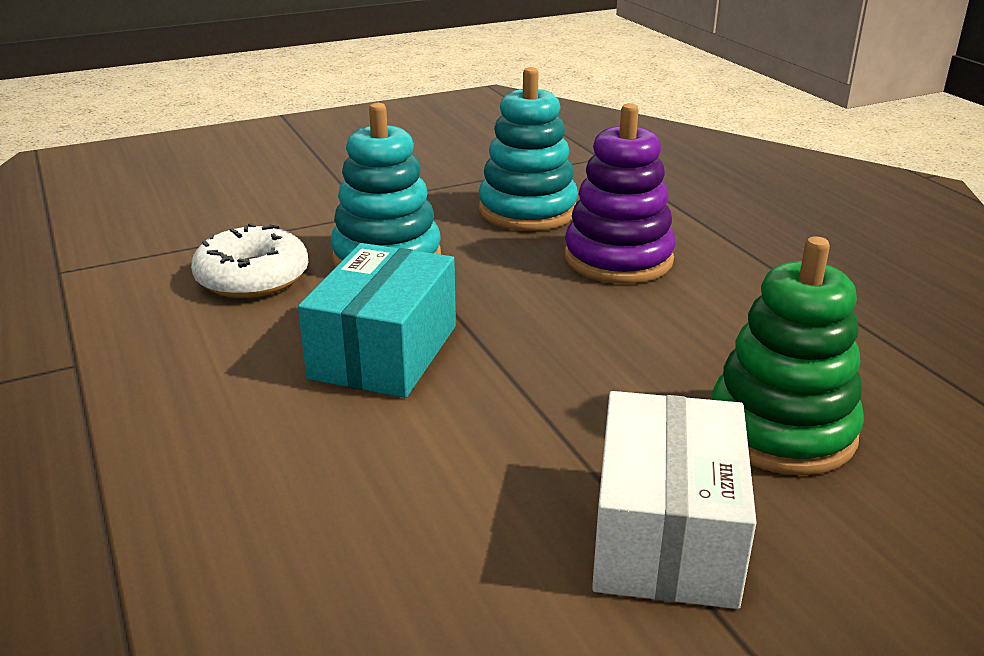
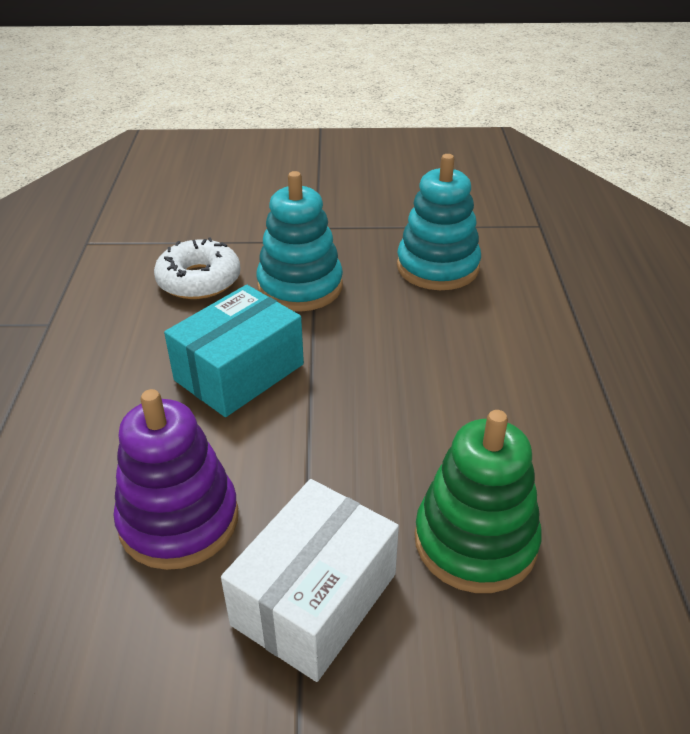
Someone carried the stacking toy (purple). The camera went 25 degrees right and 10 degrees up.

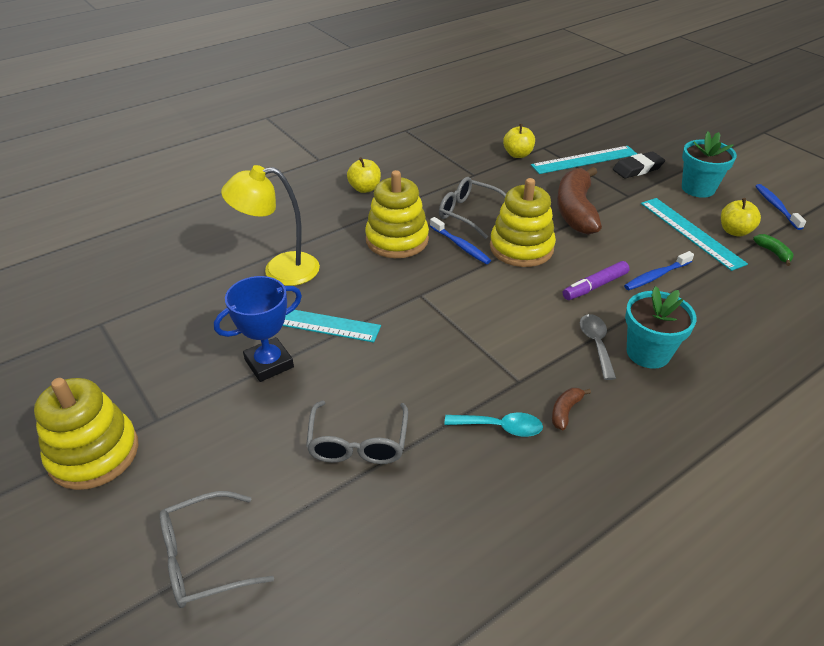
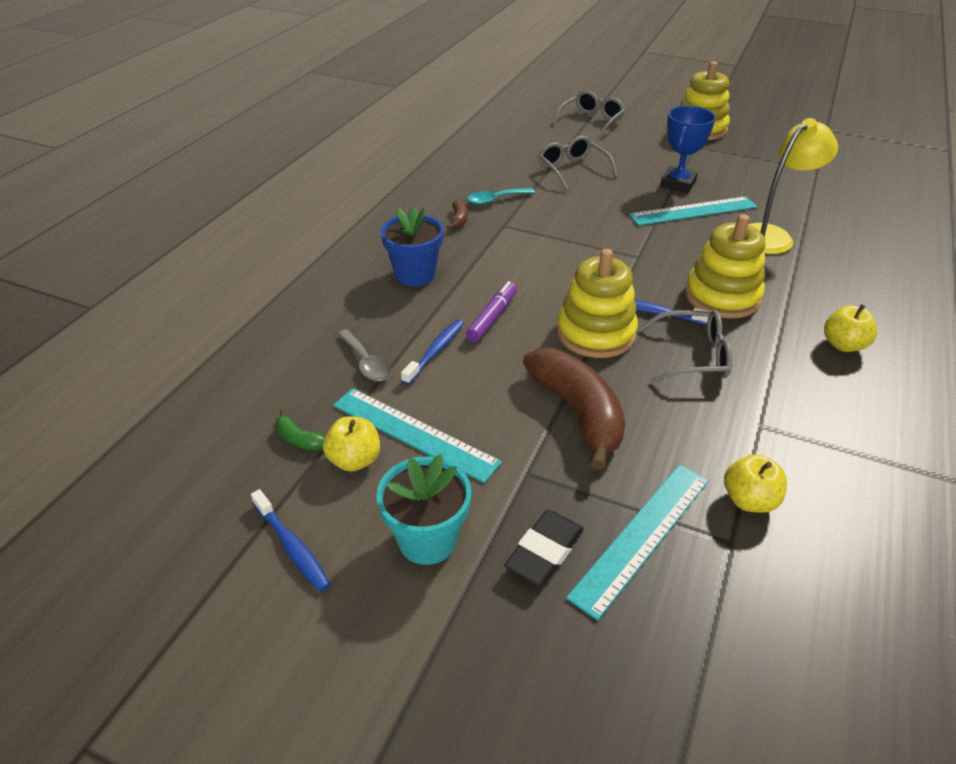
Someone carried the spoon (grey). Someone repainted the flower pot (turquoise) (1st from left), which became the flower pot (blue). The camera went 150 degrees right and 0 degrees up.

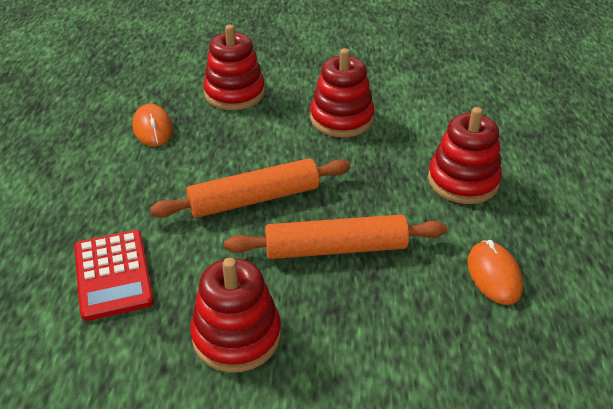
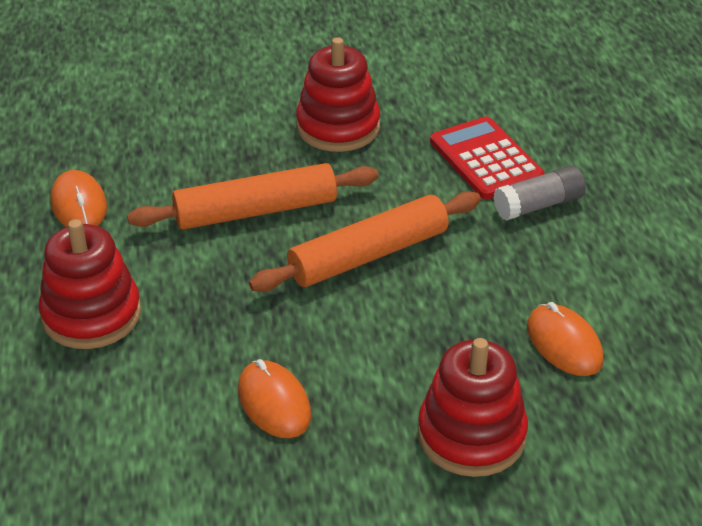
Someone swapped the stacking toy (red) (3rd from left) for the mouse (orange) (2nd from left). Someone put down the glue stick (grey). The camera went 170 degrees right and 0 degrees up.

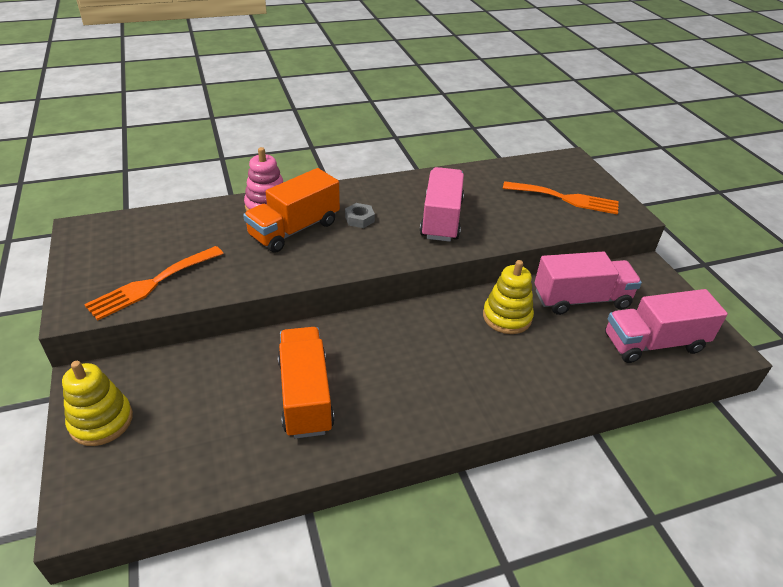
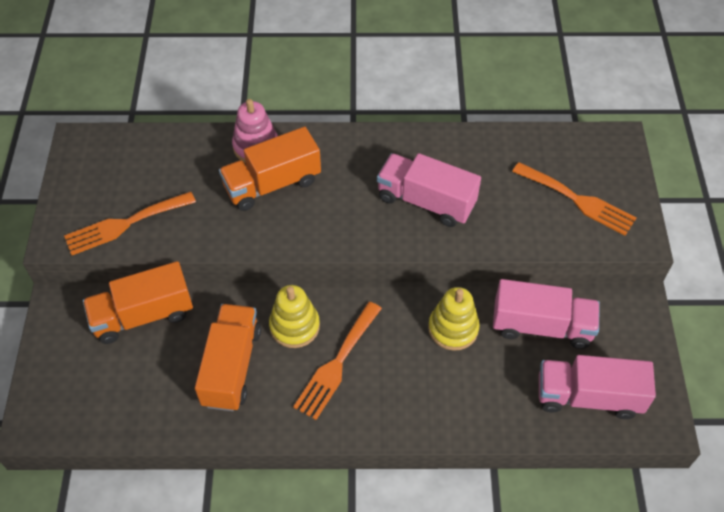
Someone put down the truck (orange) (1st from left). Someone carried the stacking toy (yellow) (1st from left). Someone put down the fork (orange) (2nd from left). Someone rotated the truck (pink) (1st from left) by 90 degrees counterclockwise. Someone took away the nut (grey). The camera went 20 degrees right and 15 degrees up.

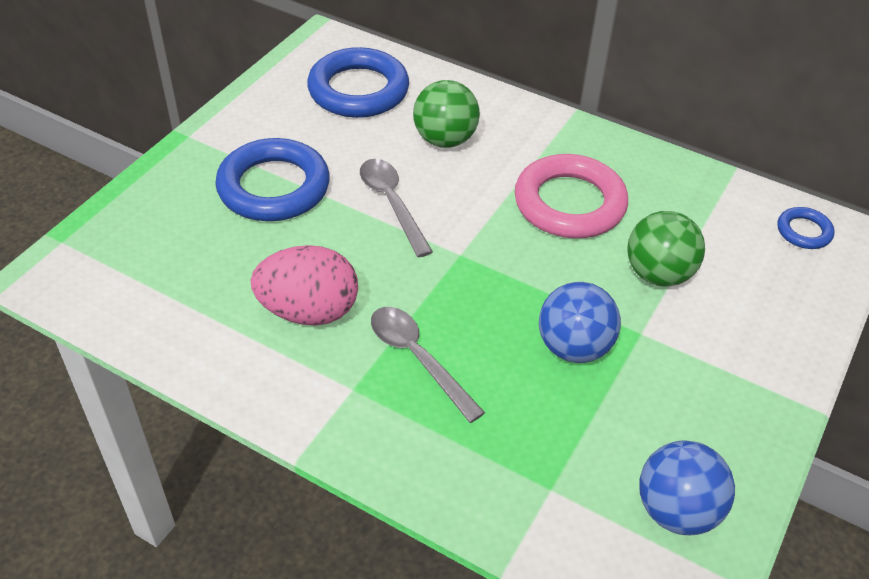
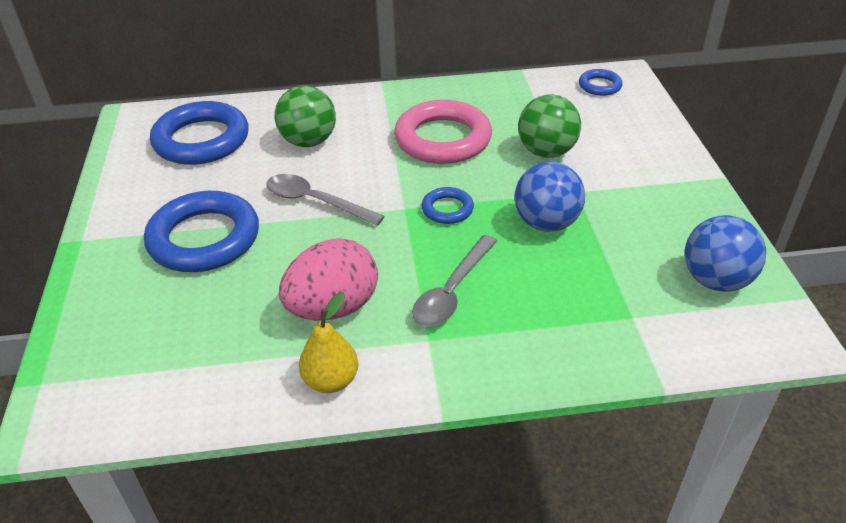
Someone put down the pear (yellow). Someone rotated the spoon (grey) (2nd from left) by 75 degrees counterclockwise. Someone put down the ring (blue) (3rd from left). The camera went 35 degrees left and 5 degrees down.

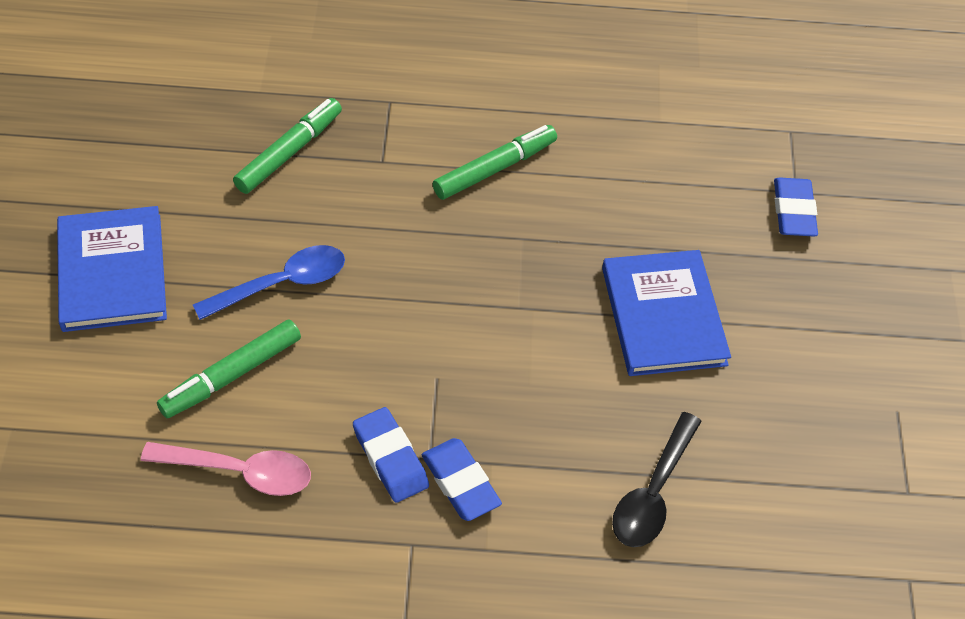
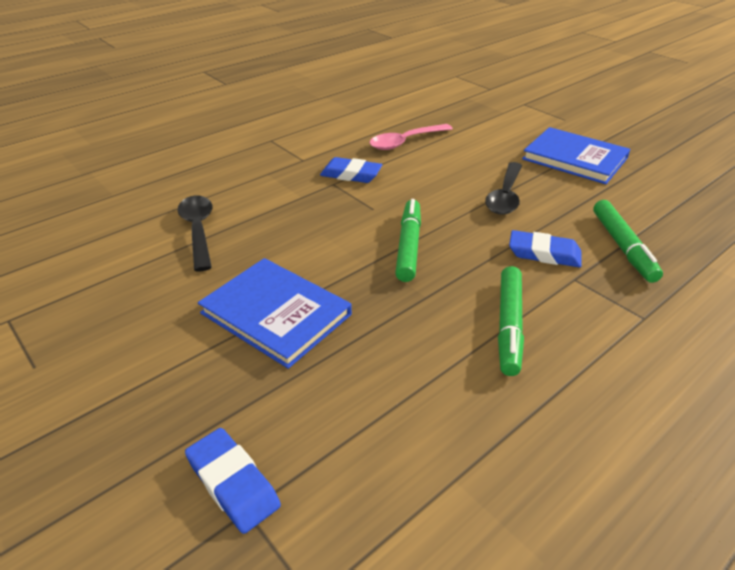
Someone carried the marker (green) (1st from left). Someone repainted the spoon (blue), which became the spoon (black) (2nd from left). Someone carried the eraser (blue) (2nd from left in the first image). The camera went 140 degrees right and 15 degrees down.

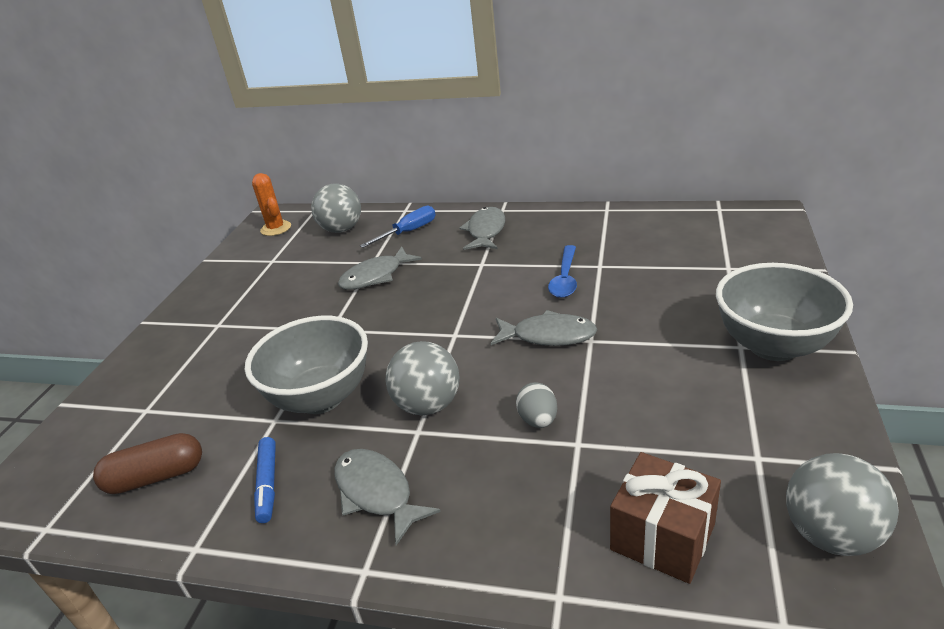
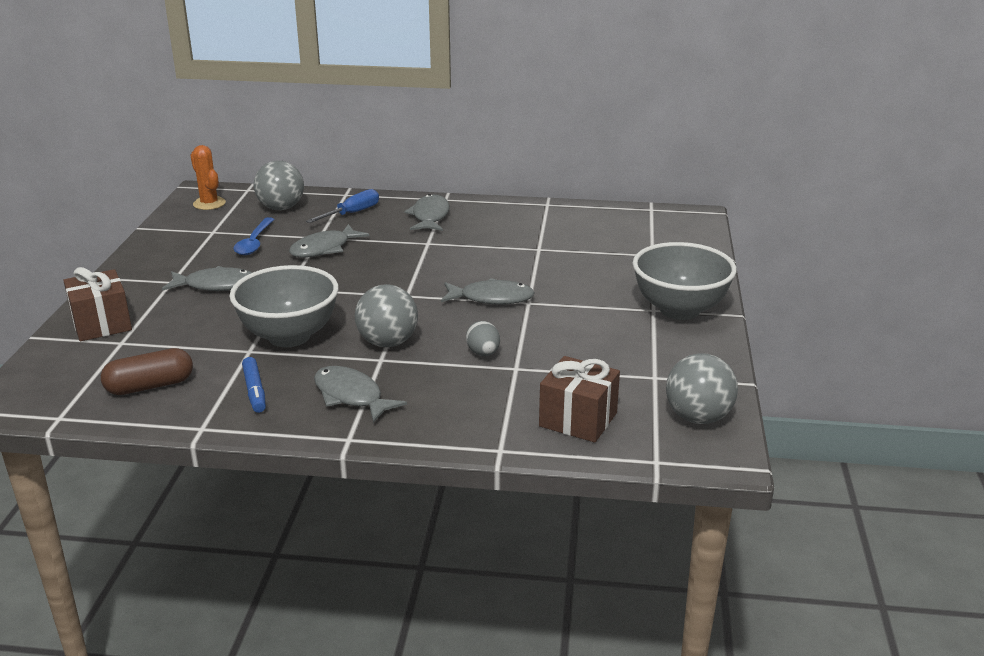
Someone put down the gift (brown) (1st from left). Someone put down the fish (grey) (1st from left). Someone carried the spoon (blue). The camera went 10 degrees left and 5 degrees down.

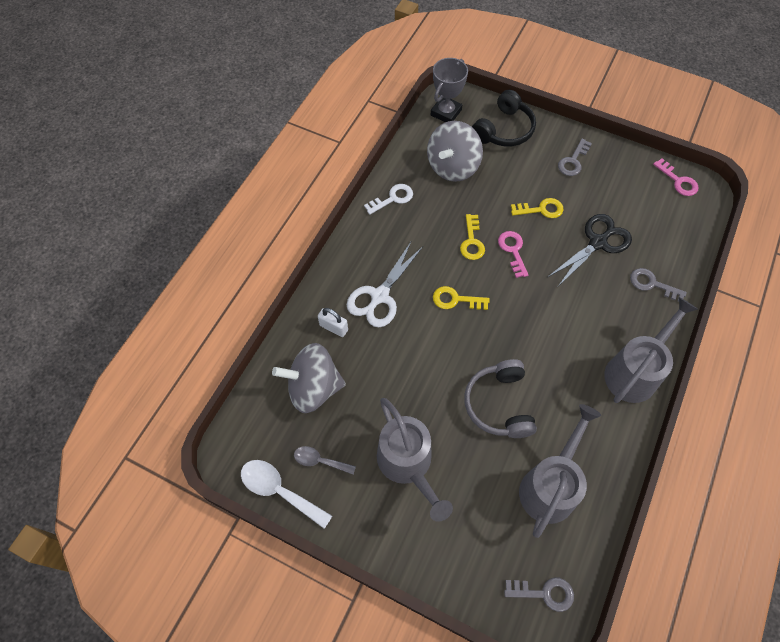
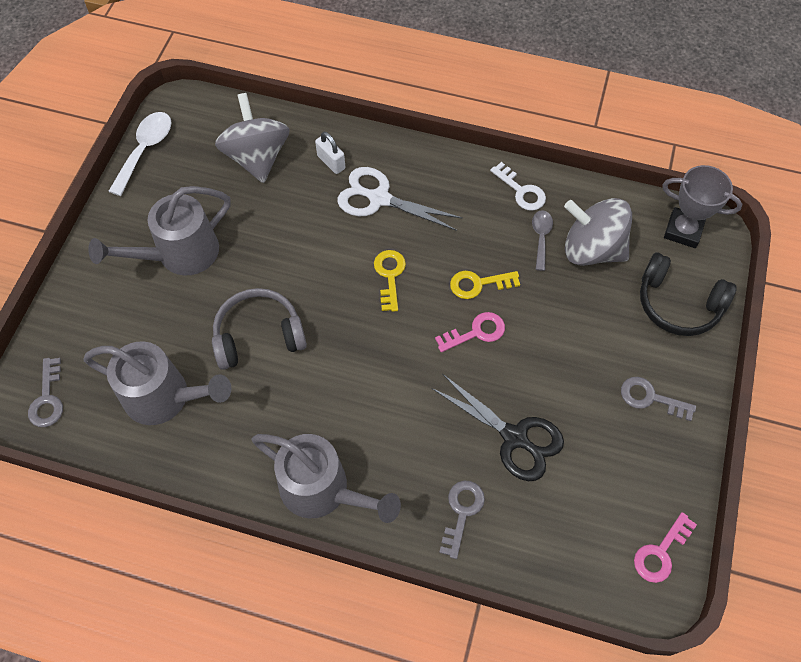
Someone rotated the padlock (white) by 60 degrees counterclockwise. Someone carried the spoon (grey). Someone took away the key (yellow) (3rd from left). The camera went 80 degrees right and 0 degrees up.

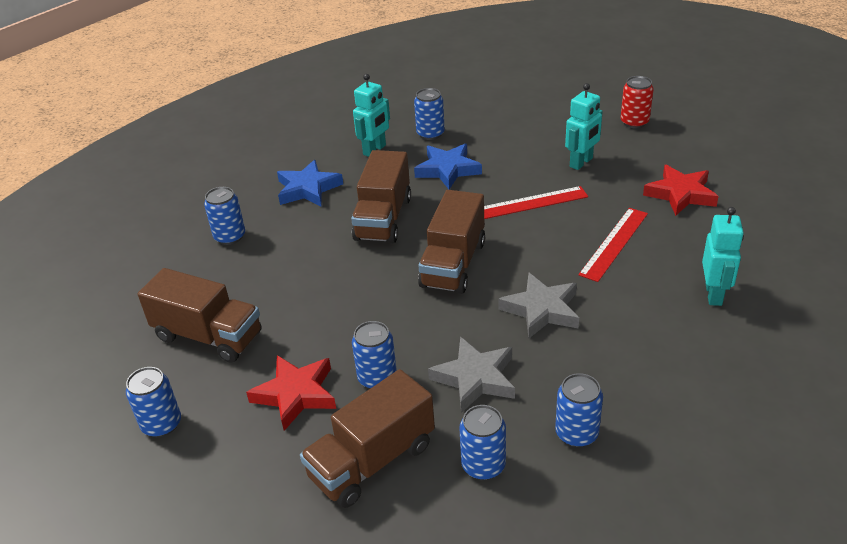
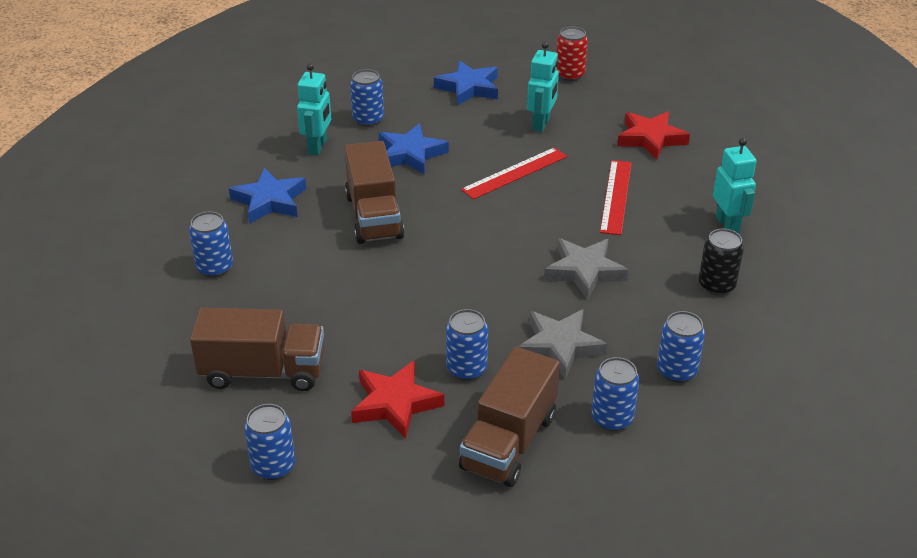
Someone put down the star (blue) (3rd from left). Someone put down the can (black). Someone took away the truck (brown) (4th from left). The camera went 25 degrees left and 0 degrees up.

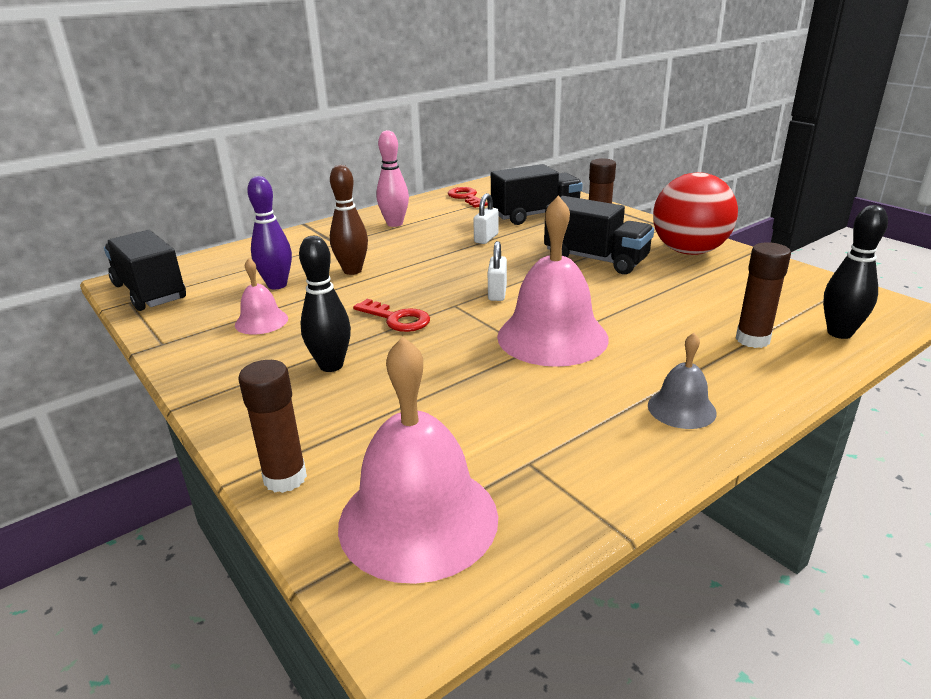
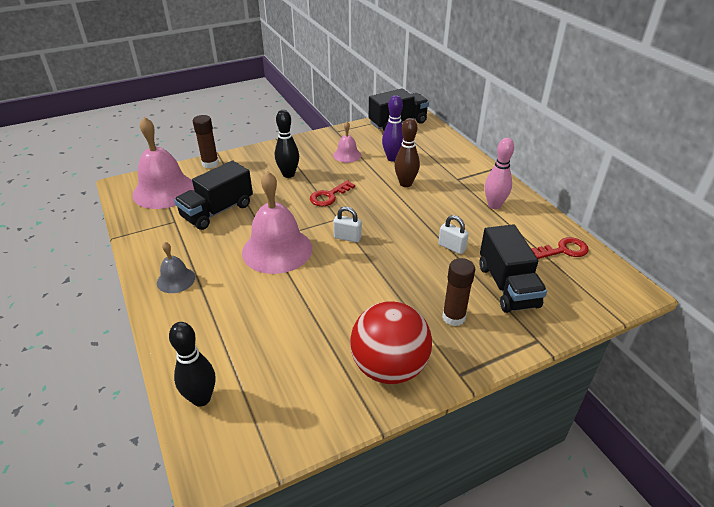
Someone carried the truck (black) (3rd from left in the first image). Someone took away the glue stick (brown) (3rd from left). The camera went 100 degrees right and 10 degrees up.

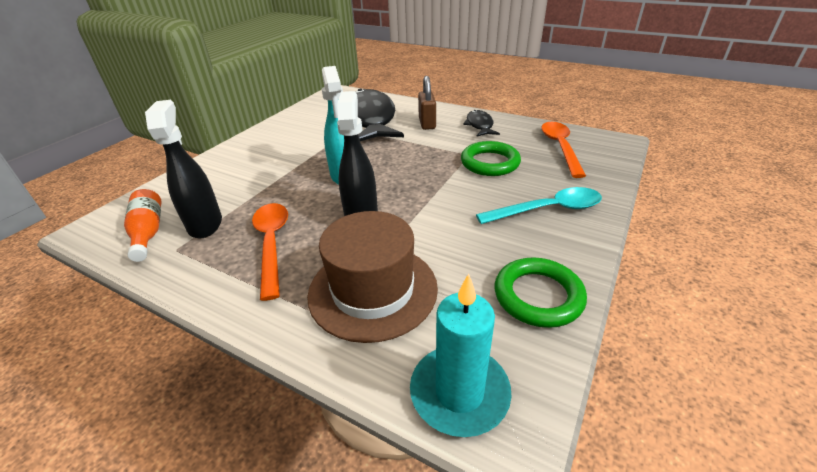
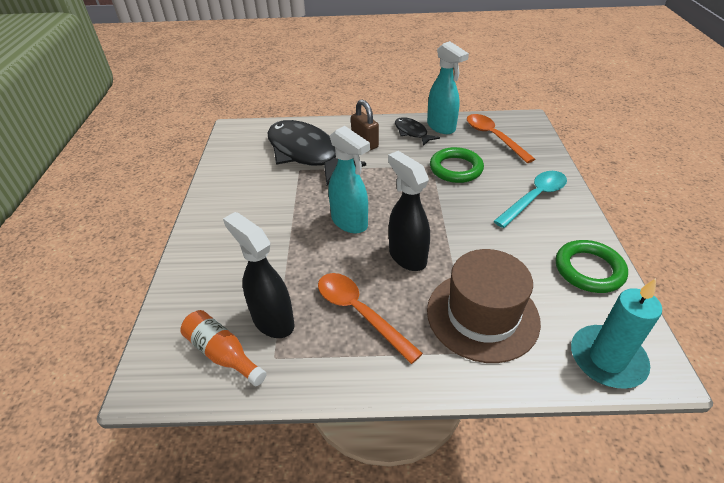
Someone put down the spray bottle (turquoise) (2nd from left). The camera went 30 degrees left and 5 degrees up.

